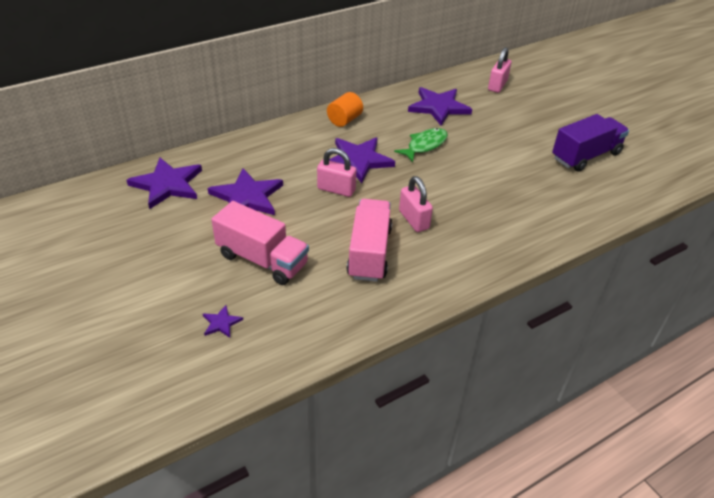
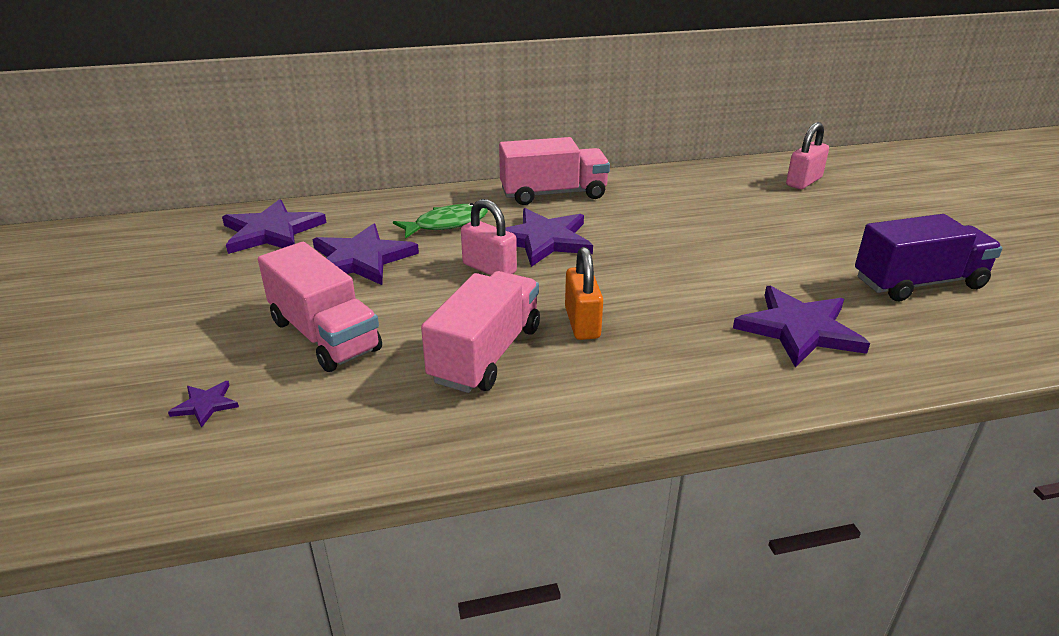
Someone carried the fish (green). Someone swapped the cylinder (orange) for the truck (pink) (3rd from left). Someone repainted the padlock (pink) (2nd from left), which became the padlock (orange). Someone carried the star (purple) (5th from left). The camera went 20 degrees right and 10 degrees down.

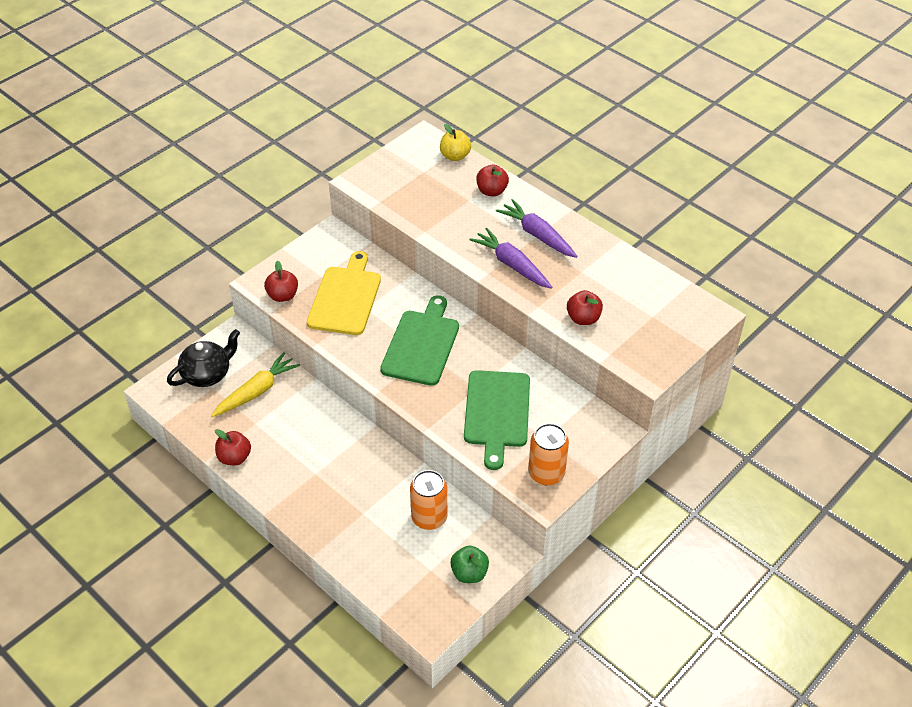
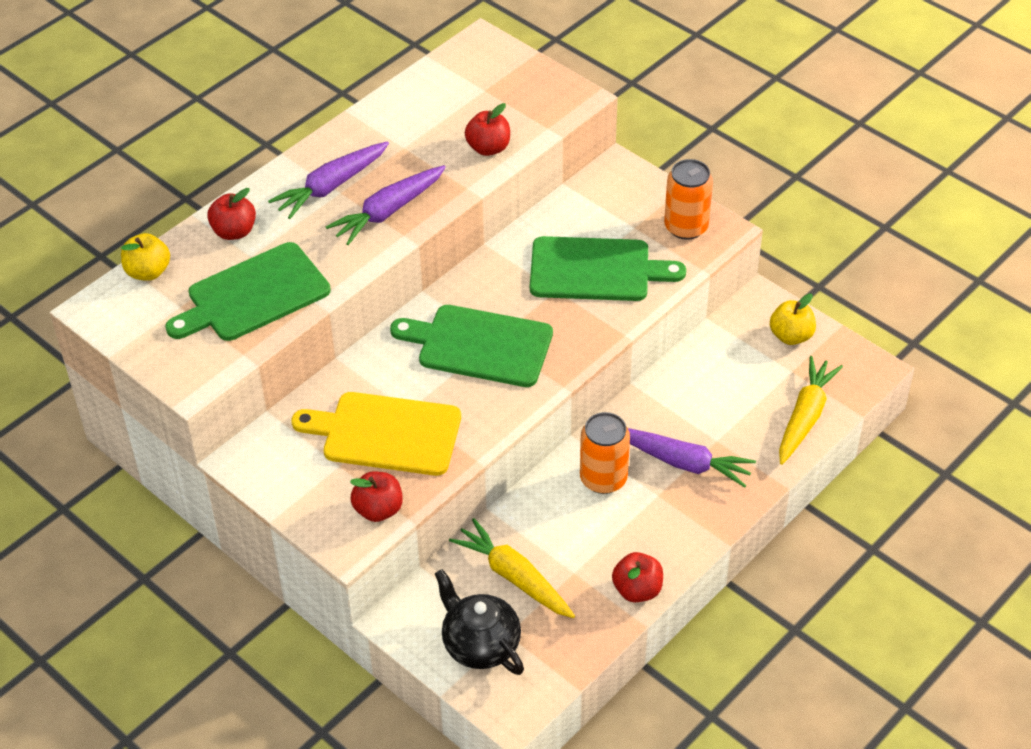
Someone put down the cutting board (green) (1st from left). Someone carried the can (orange) (1st from left). Someone put down the carrot (purple) (3rd from left). Someone repainted the apple (green), which became the apple (yellow) (2nd from left). Someone put down the carrot (yellow) (2nd from left). The camera went 90 degrees left and 0 degrees up.

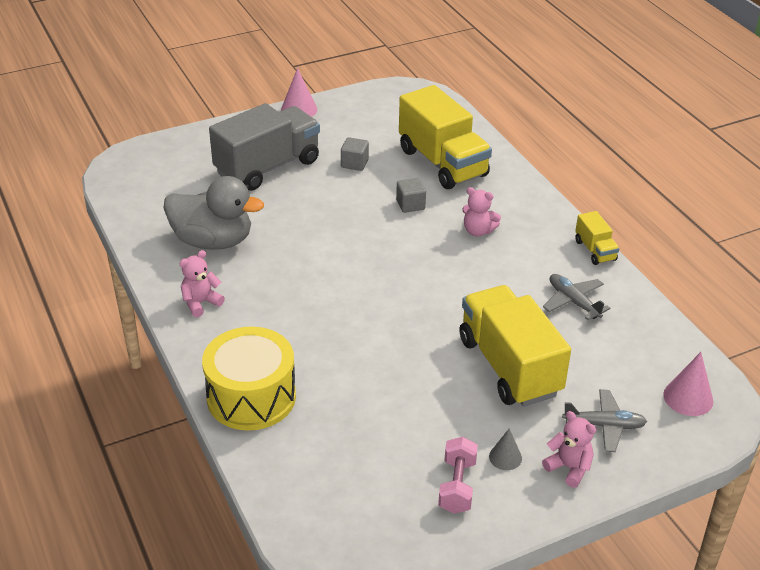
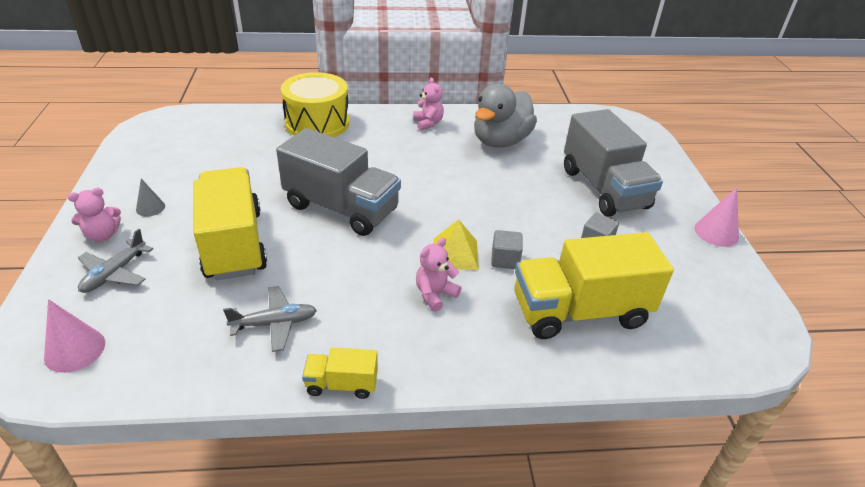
Someone rotated the truck (yellow) (2nd from left in the first image) by 105 degrees counterclockwise. Someone put down the truck (grey) (1st from left). Someone put down the pyramid (yellow). Someone took away the dumbbell (pink). The camera went 110 degrees right and 0 degrees up.

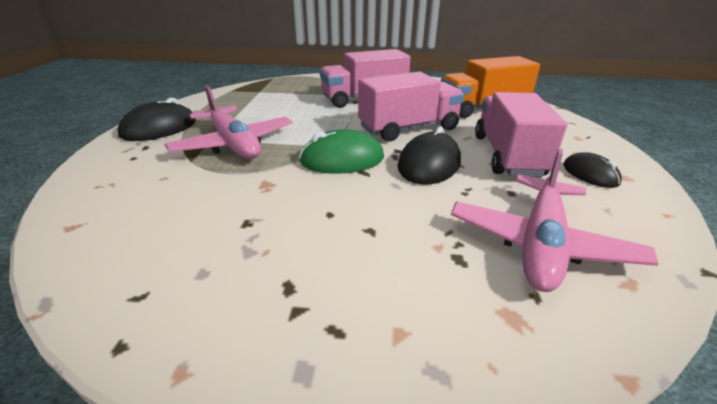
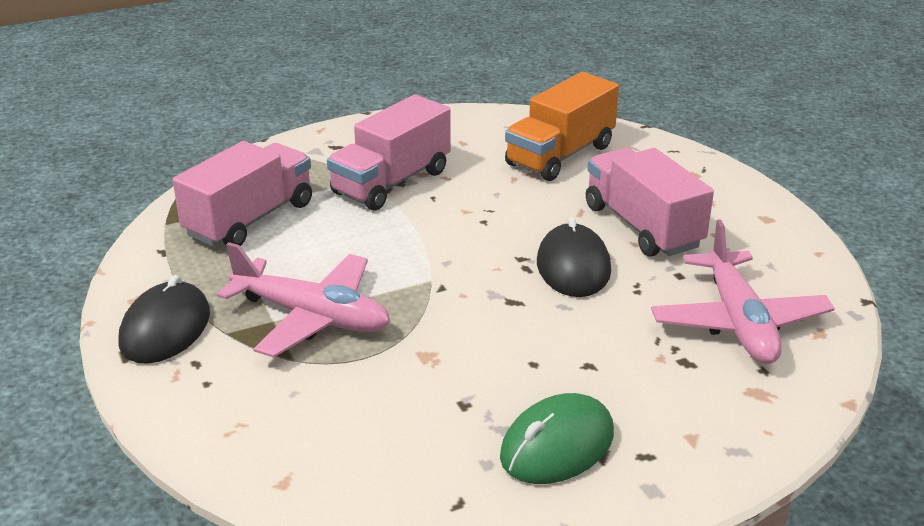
Someone carried the truck (pink) (2nd from left in the first image). Someone carried the mouse (green). Someone took away the mouse (black) (3rd from left). The camera went 30 degrees left and 0 degrees up.

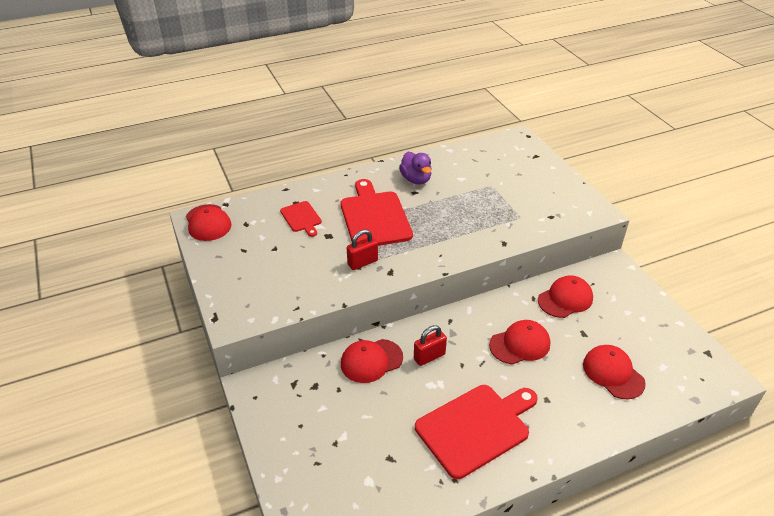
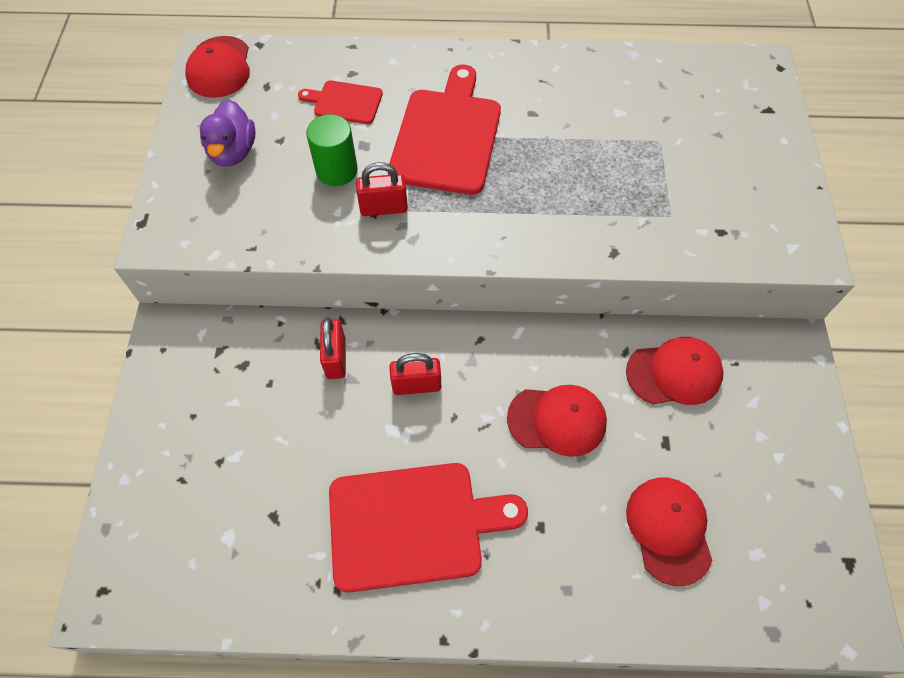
Someone carried the duck (purple). Someone rotated the cutting board (red) (1st from left) by 105 degrees clockwise. Someone put down the cylinder (green). Someone swapped the cap (red) (2nd from left) for the padlock (red) (1st from left). The camera went 25 degrees right and 20 degrees up.

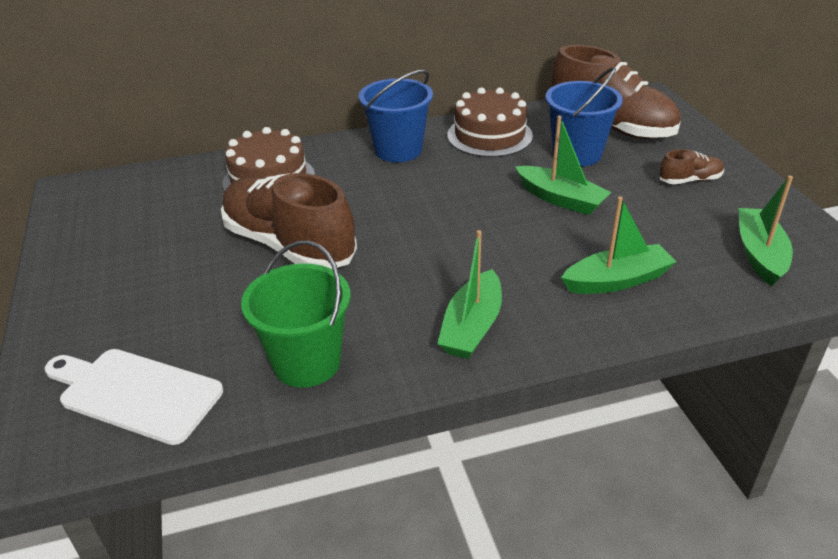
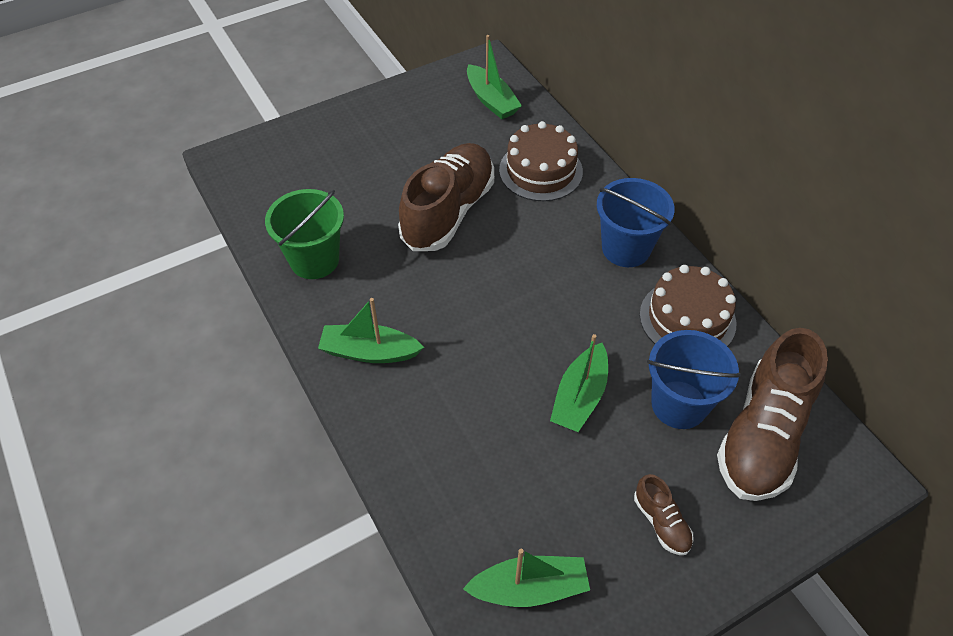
Someone carried the boat (green) (3rd from left in the first image). Someone took away the cutting board (white). The camera went 75 degrees right and 15 degrees up.

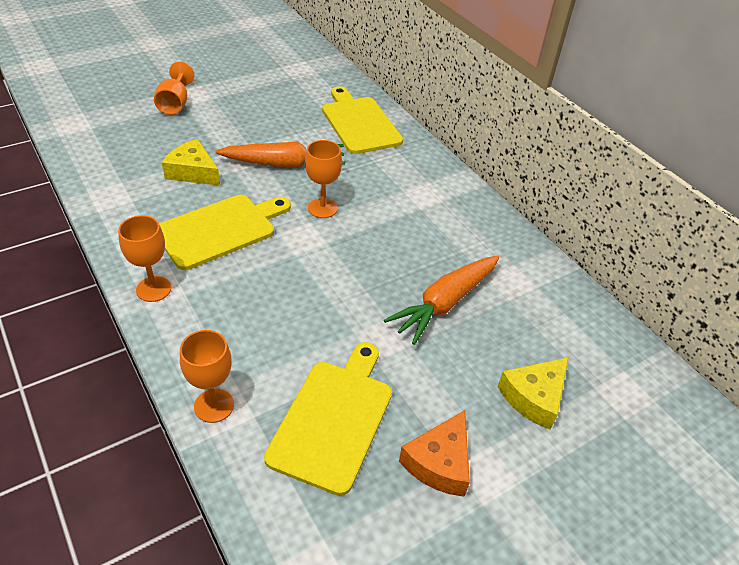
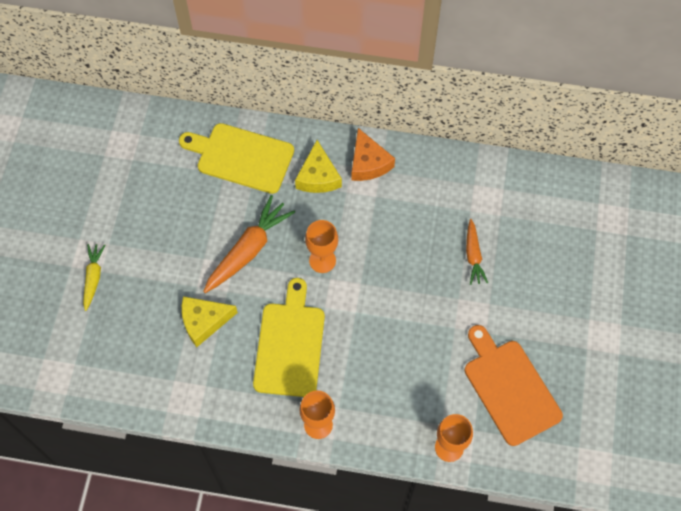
Someone swapped the goblet (orange) (2nd from left) for the carrot (yellow). Someone carried the cheese (yellow) (2nd from left). Someone carried the cheese (orange). Someone repainted the cutting board (yellow) (2nd from left), which became the cutting board (orange). Someone scaled the carrot (orange) (2nd from left) by 0.58. The camera went 45 degrees left and 20 degrees up.

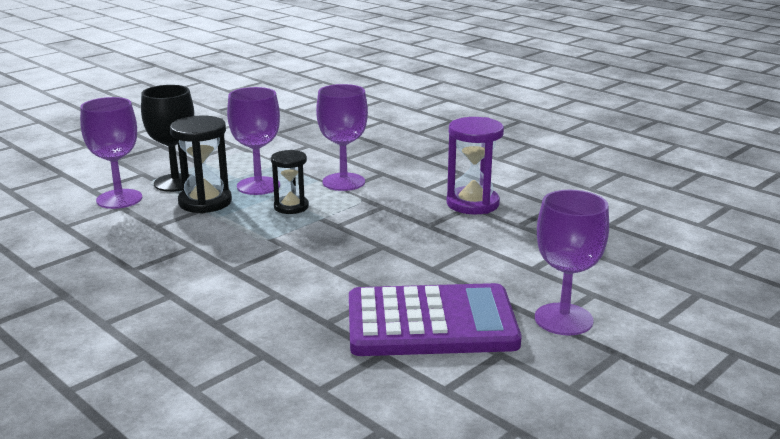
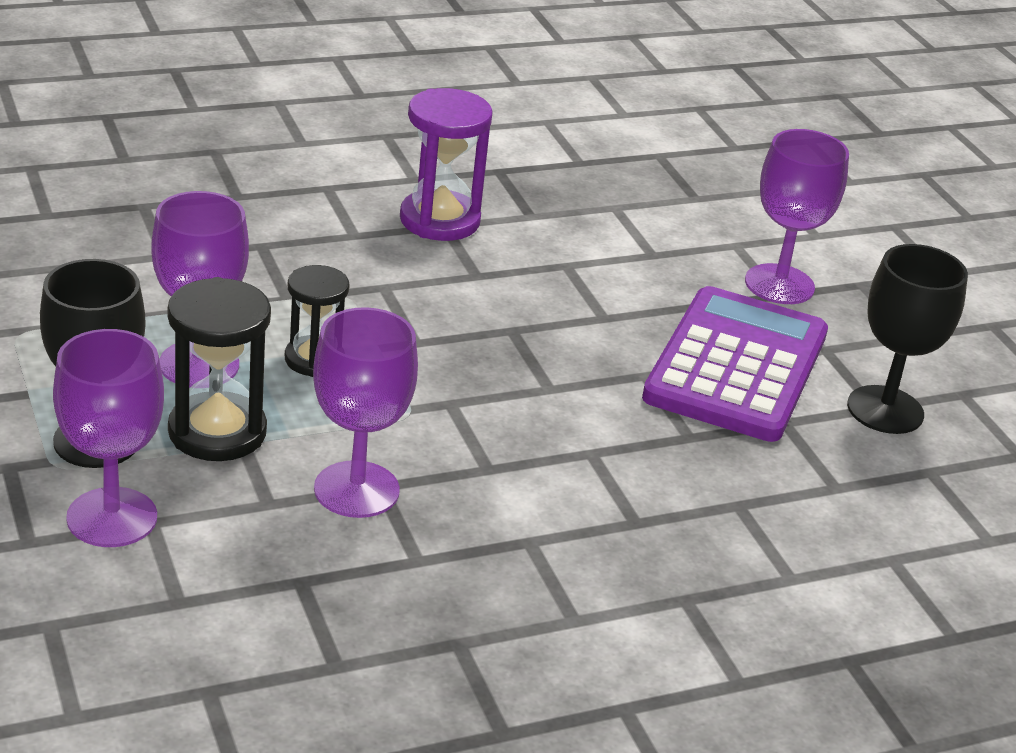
Someone carried the goblet (purple) (3rd from left). Someone put down the goblet (black) (2nd from left). The camera went 70 degrees left and 10 degrees up.

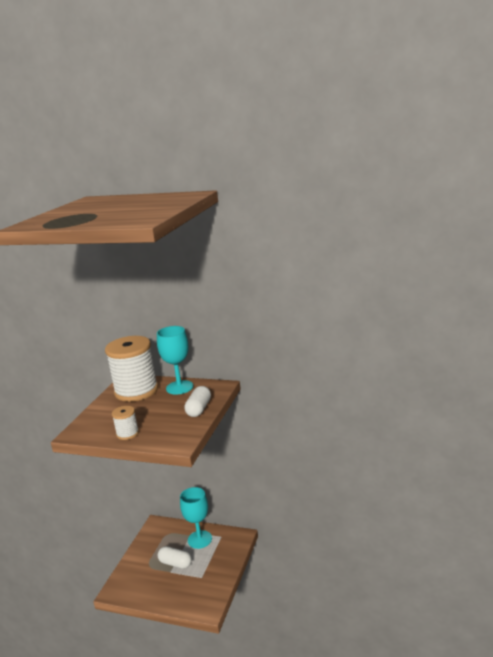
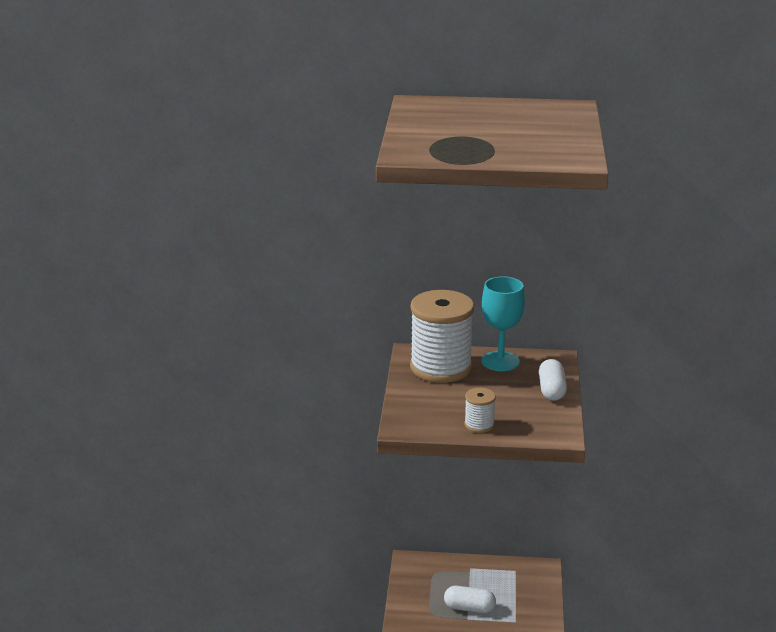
Someone took away the goblet (turquoise) (2nd from left). The camera went 15 degrees left and 5 degrees up.

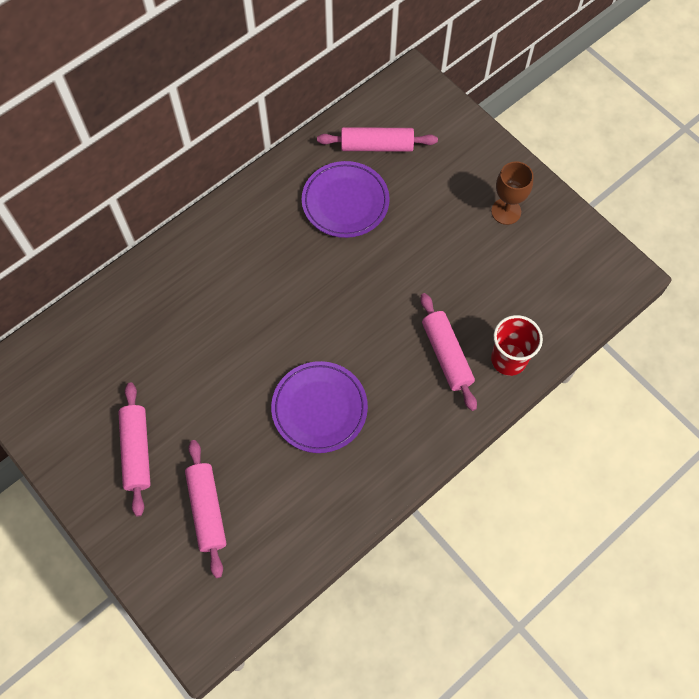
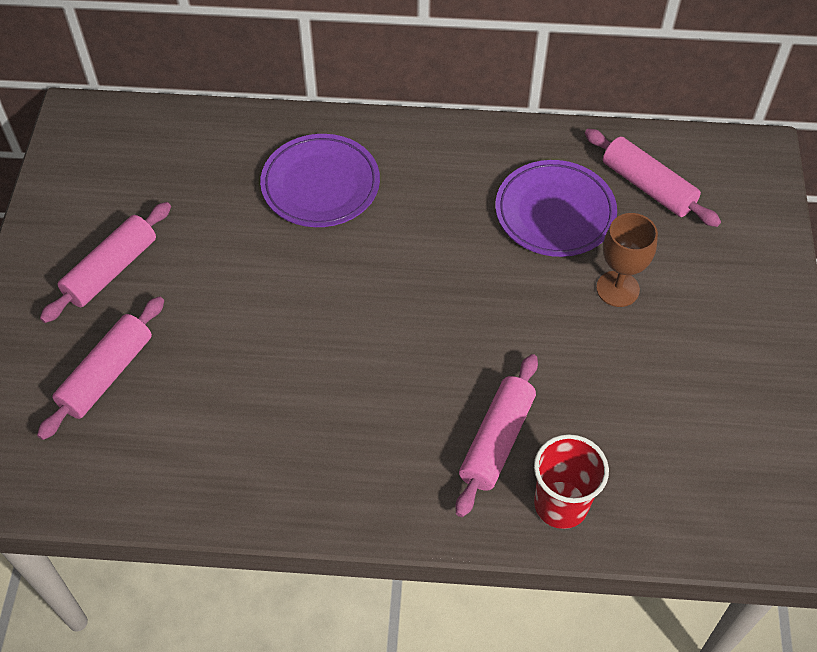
Someone carried the plate (purple) (1st from left). Someone carried the goblet (brown). The camera went 45 degrees right and 10 degrees down.

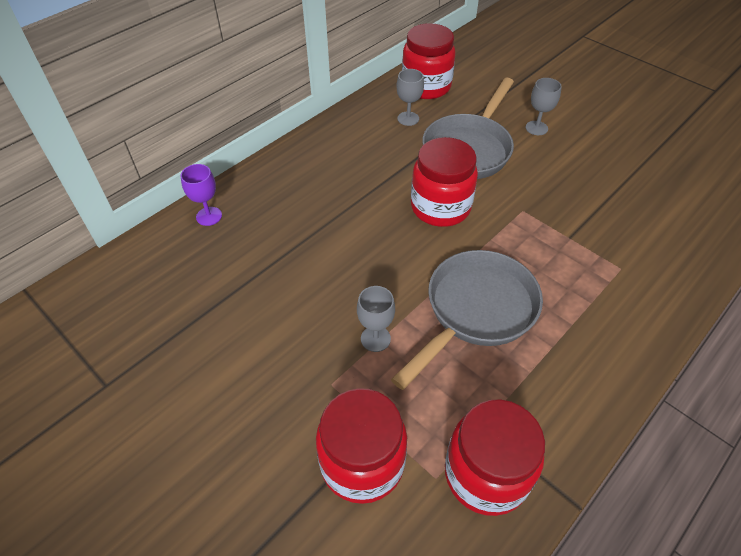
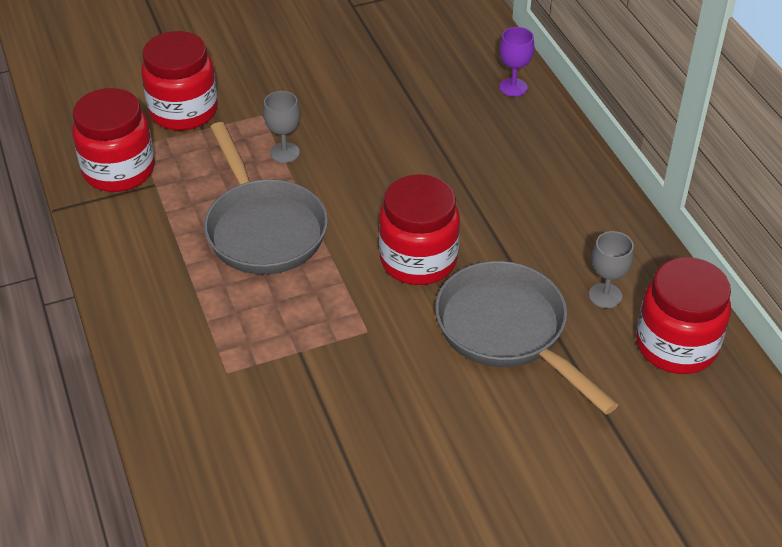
Someone took away the goblet (grey) (3rd from left). The camera went 115 degrees right and 5 degrees down.

